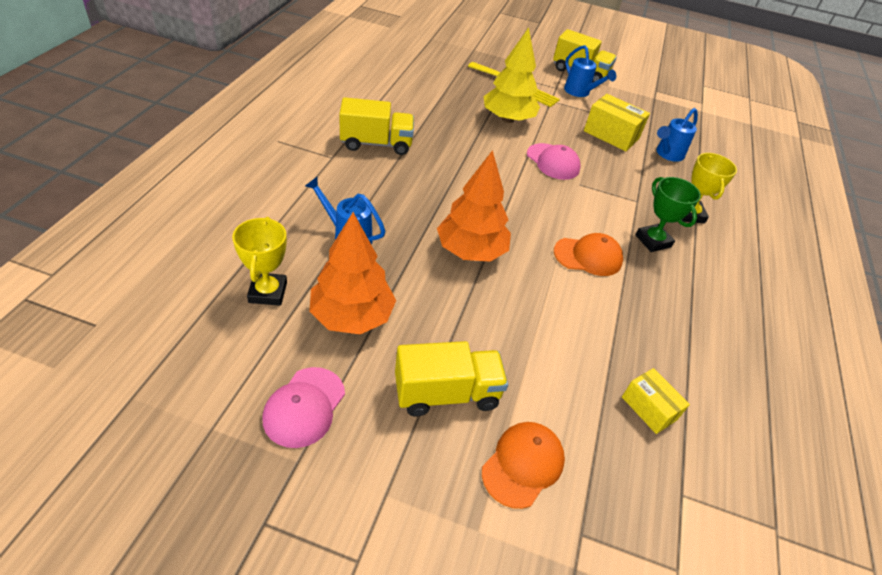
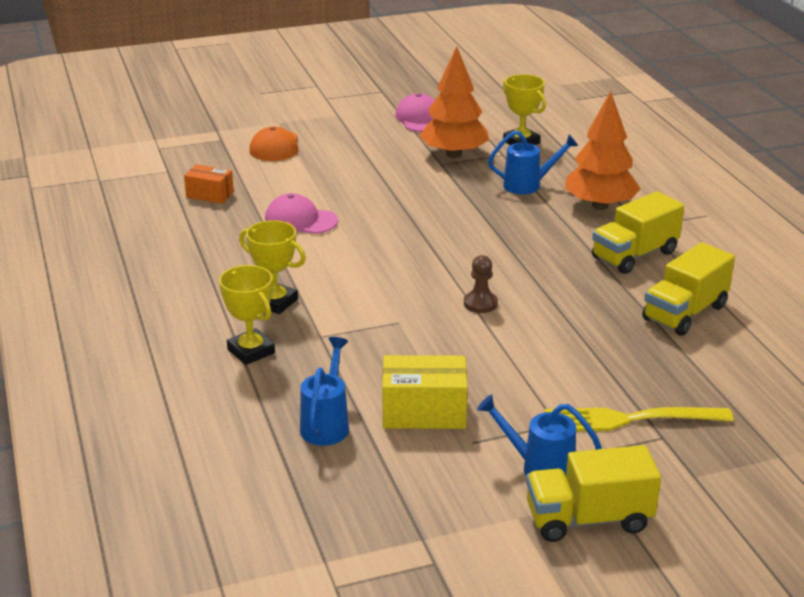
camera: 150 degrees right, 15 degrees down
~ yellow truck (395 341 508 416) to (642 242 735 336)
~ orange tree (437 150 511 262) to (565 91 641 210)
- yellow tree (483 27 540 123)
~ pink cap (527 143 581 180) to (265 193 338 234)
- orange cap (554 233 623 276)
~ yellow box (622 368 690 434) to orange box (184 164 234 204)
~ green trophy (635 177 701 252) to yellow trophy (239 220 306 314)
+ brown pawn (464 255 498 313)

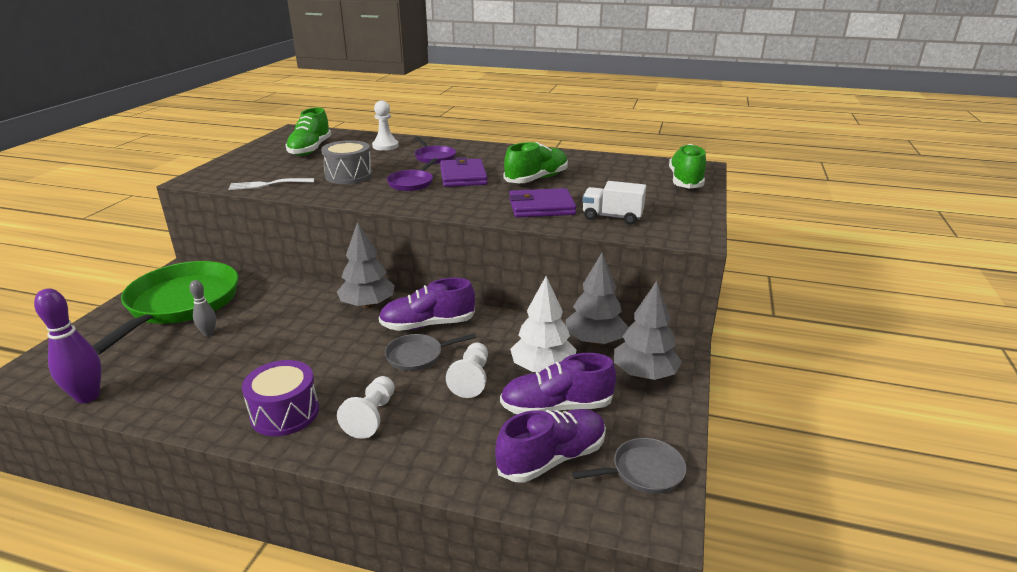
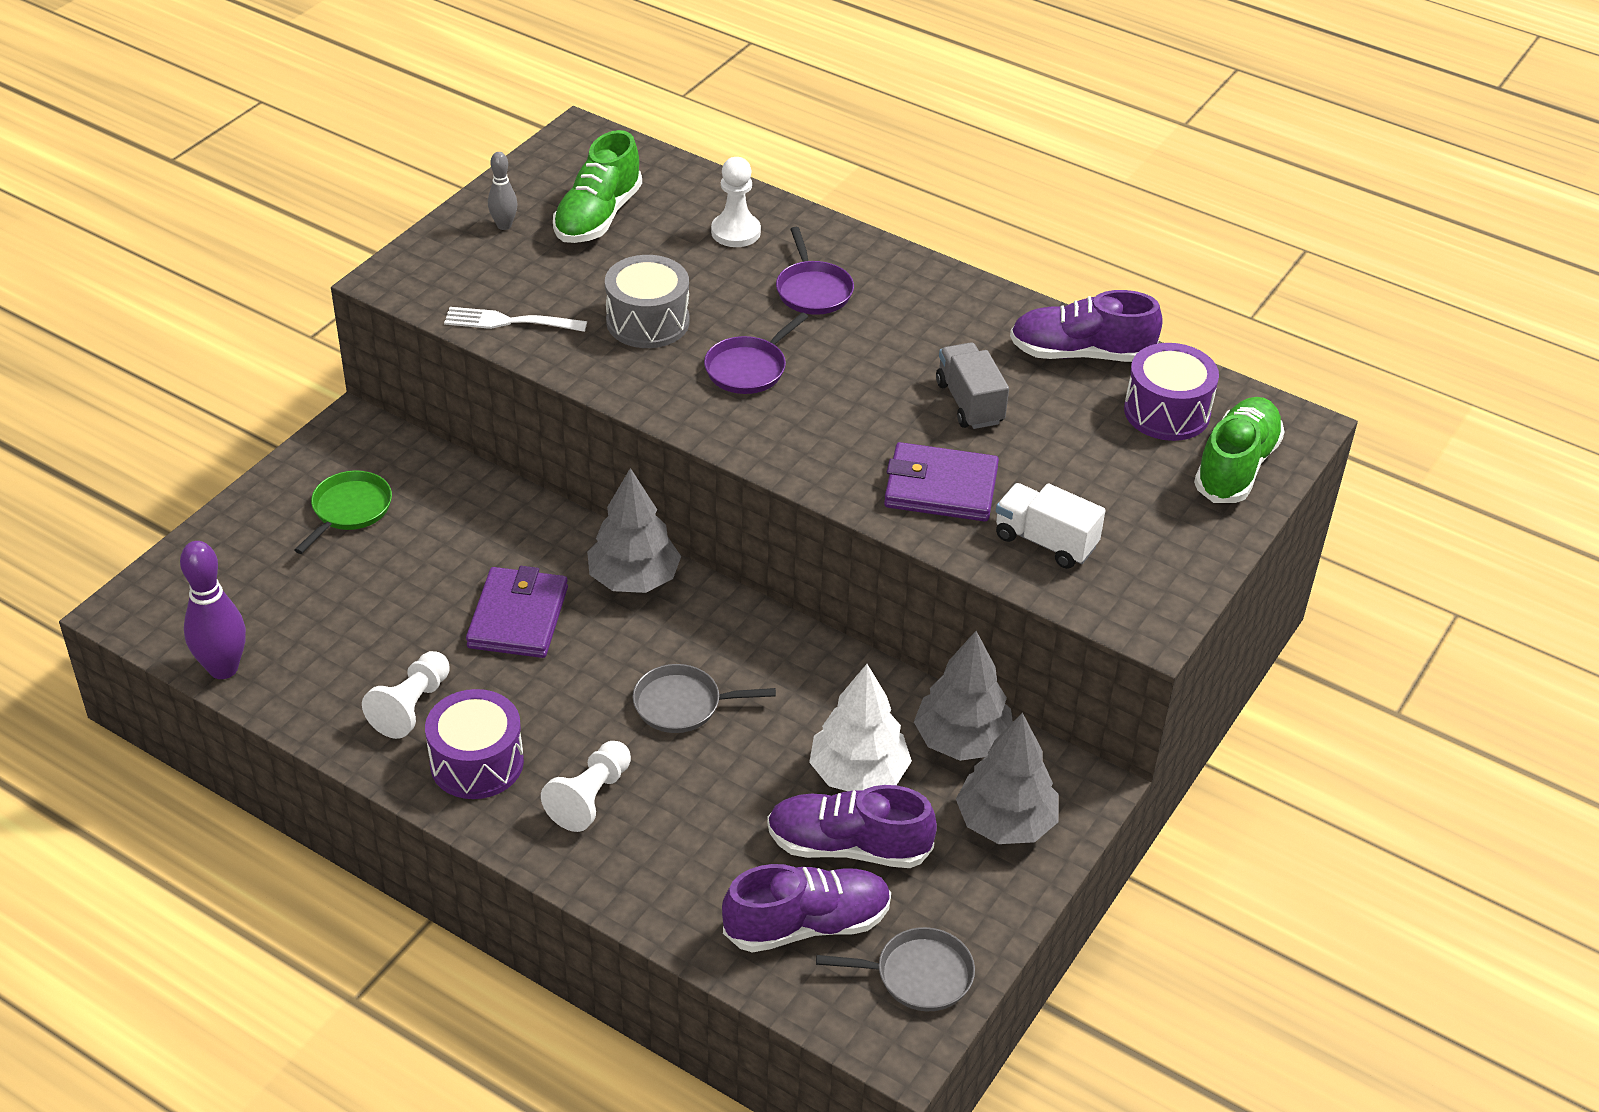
camera: 15 degrees right, 15 degrees up
~ green pan (92 261 238 355) = (295 471 392 554) x0.46
~ grey bowling pin (189 280 216 337) to (488 152 518 230)
~ purple shoe (379 278 475 331) to (1010 290 1163 362)
~ purple wallet (440 157 488 187) to (466 566 568 658)
~ white pawn (446 342 488 398) to (362 651 450 739)
~ green shoe (504 142 568 183) to grey truck (936 342 1009 429)
+ purple drum (1124 343 1219 441)

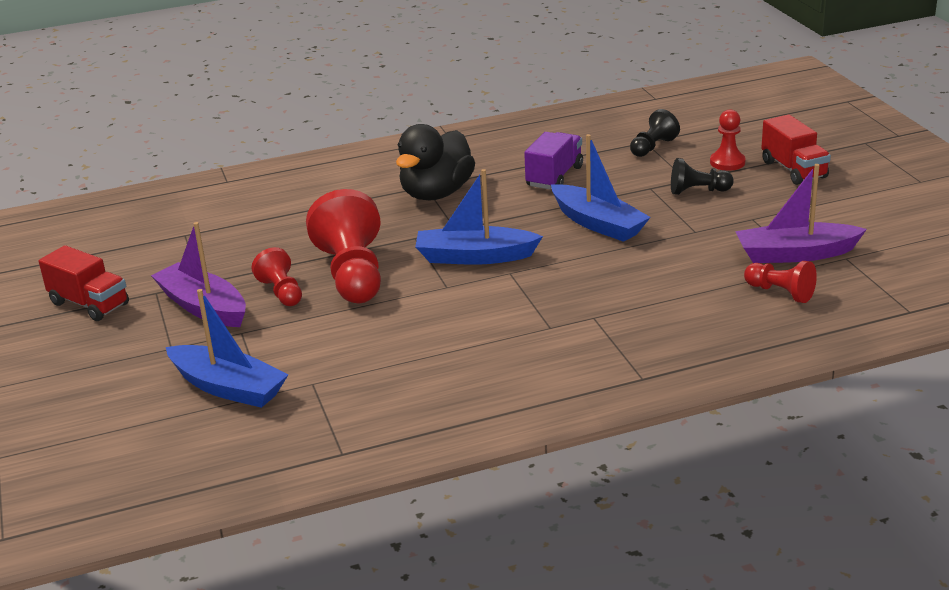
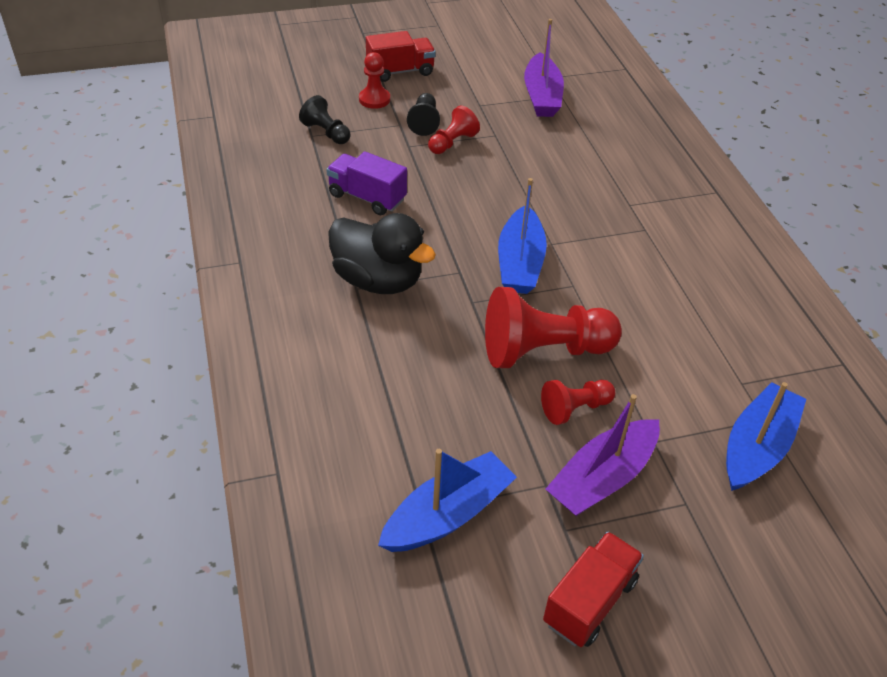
camera: 90 degrees left, 15 degrees up
~ blue boat (551 134 651 242) to (378 449 517 552)
~ red pawn (744 261 817 303) to (428 106 480 154)

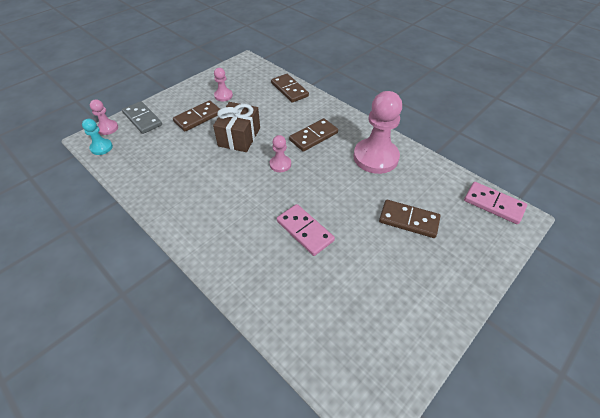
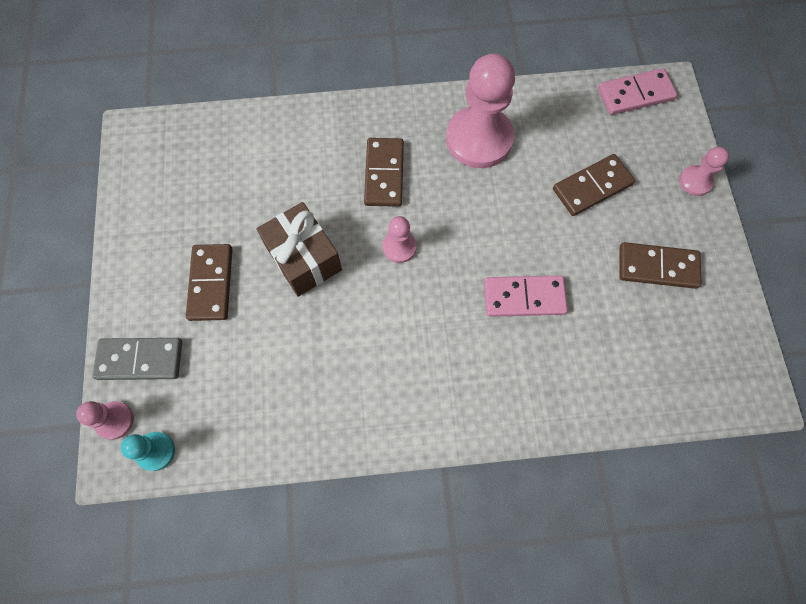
camera: 50 degrees left, 20 degrees up
~ pink pawn (214 68 233 101) to (679 147 729 196)
~ brown domino (271 74 309 103) to (619 242 702 289)

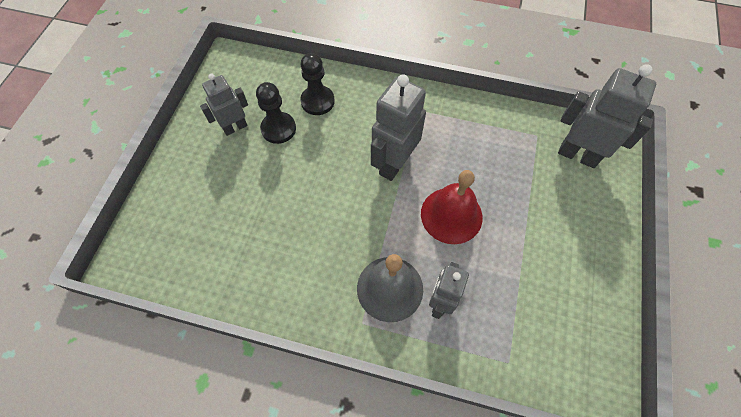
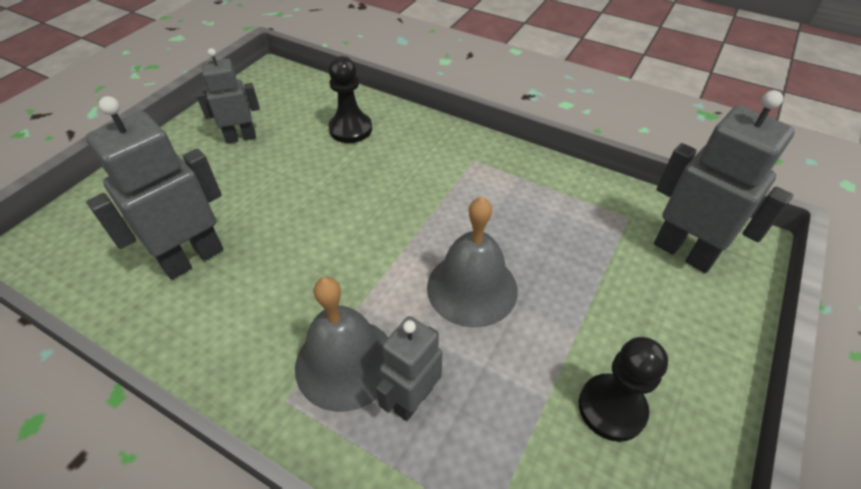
camera: 15 degrees right, 15 degrees down
~ black pawn (256 82 296 144) to (579 337 668 442)
~ grey robot (371 74 426 181) to (86 96 223 279)
~ red bell (421 170 483 244) to grey bell (427 197 518 328)

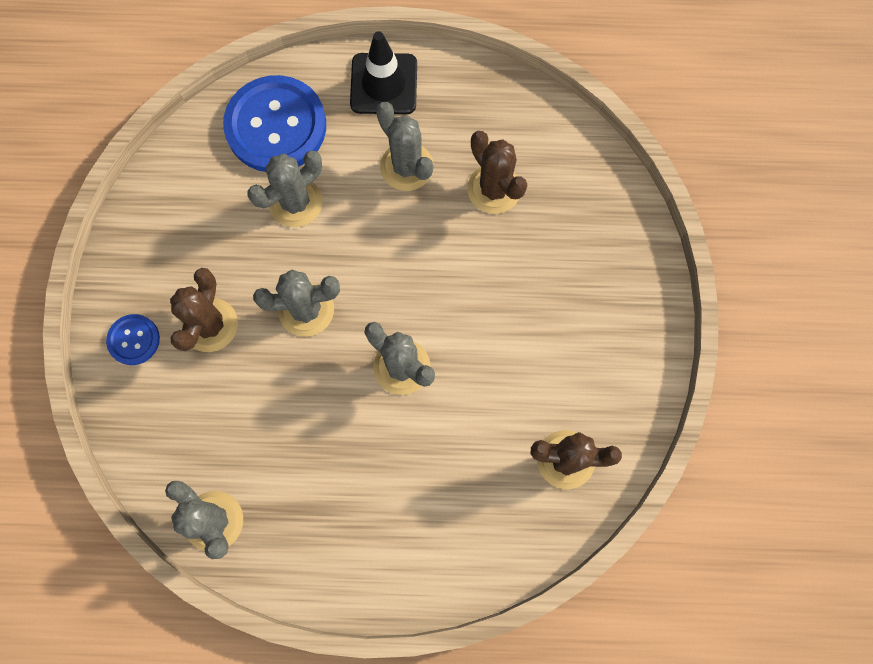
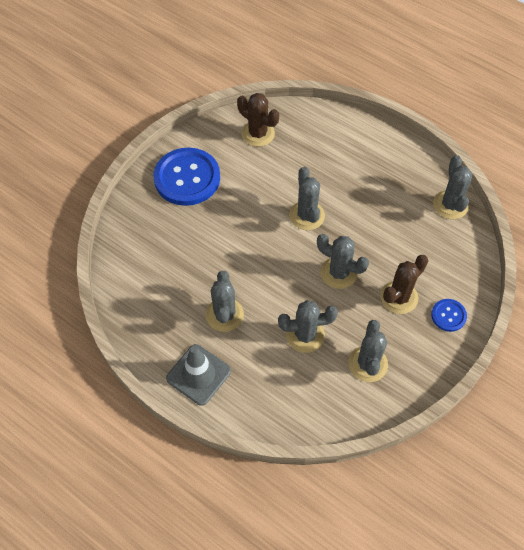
camera: 145 degrees left, 15 degrees down
~ blue button (223 75 326 172) to (154 148 220 206)
~ black traffic cone (350 31 417 114) to grey traffic cone (166 344 231 406)
- brown cactus (467 131 527 214)
+ grey cactus (348 320 388 382)

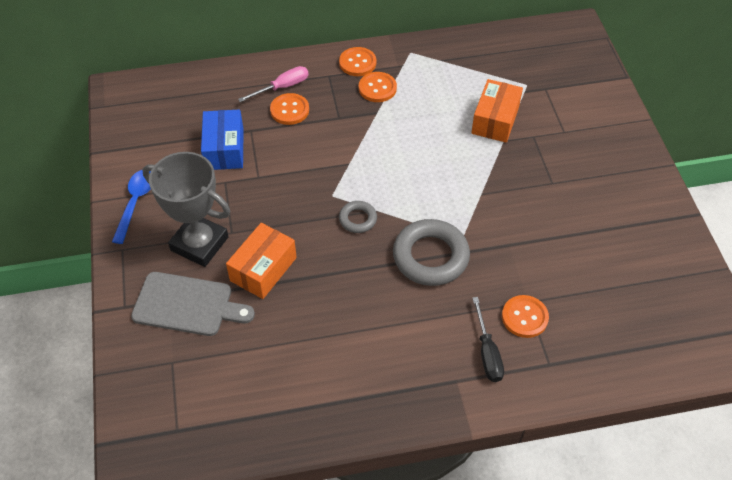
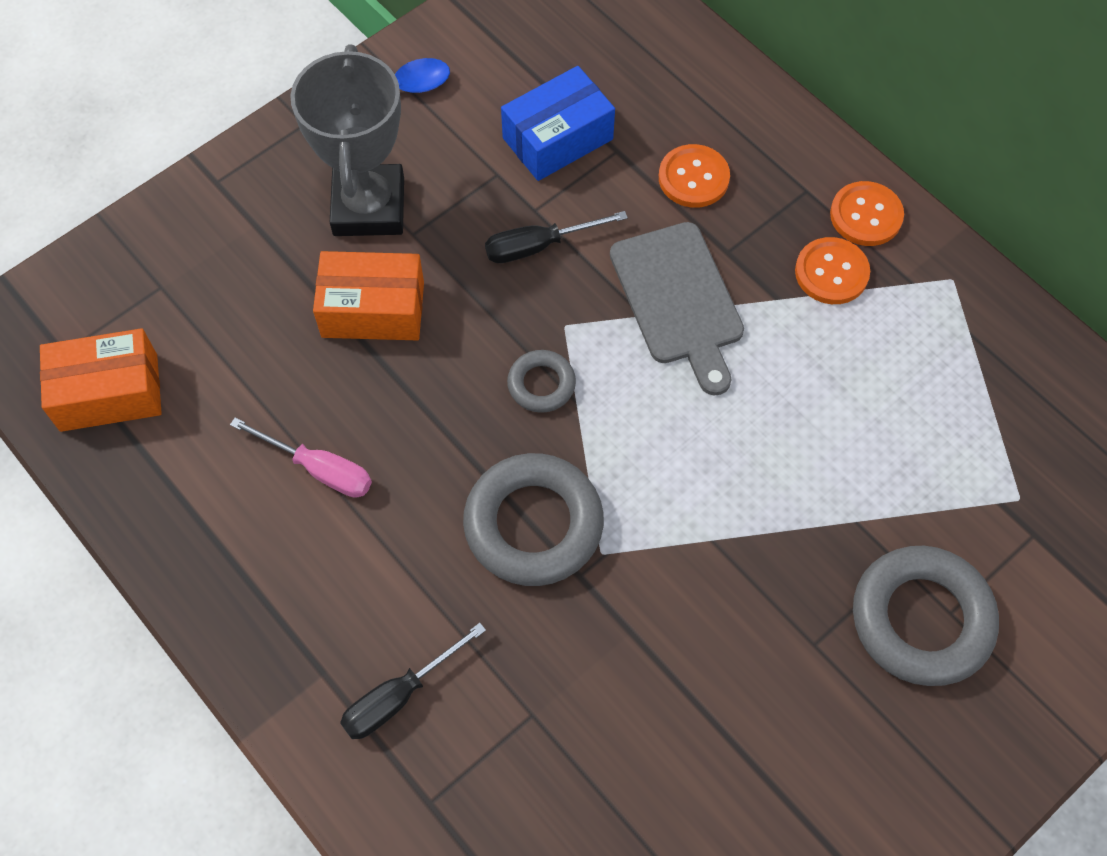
camera: 60 degrees right, 10 degrees up
~ grey cutting board (131 272 255 336) to (610 222 744 395)
~ pink screwdriver (238 66 309 102) to (230 418 372 498)
~ orange box (471 79 523 143) to (40 328 162 432)
- orange button (502 295 549 338)
+ black screwdriver (485 211 628 263)
+ grey ring (853 546 999 686)

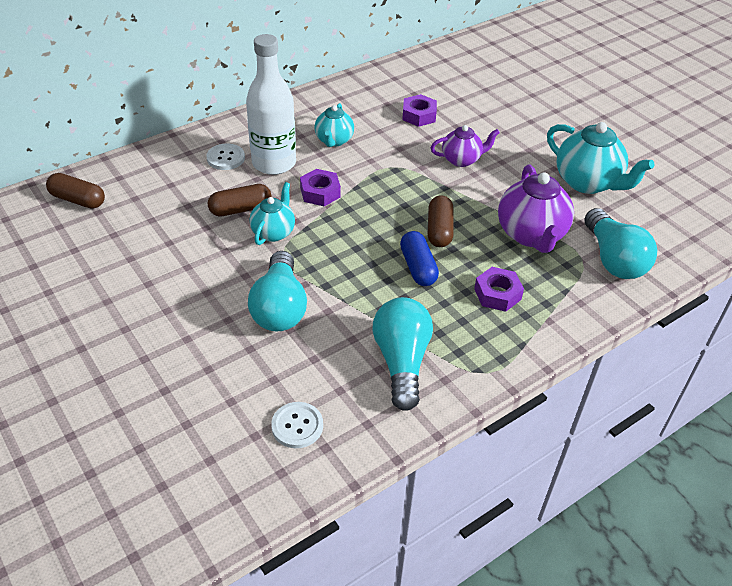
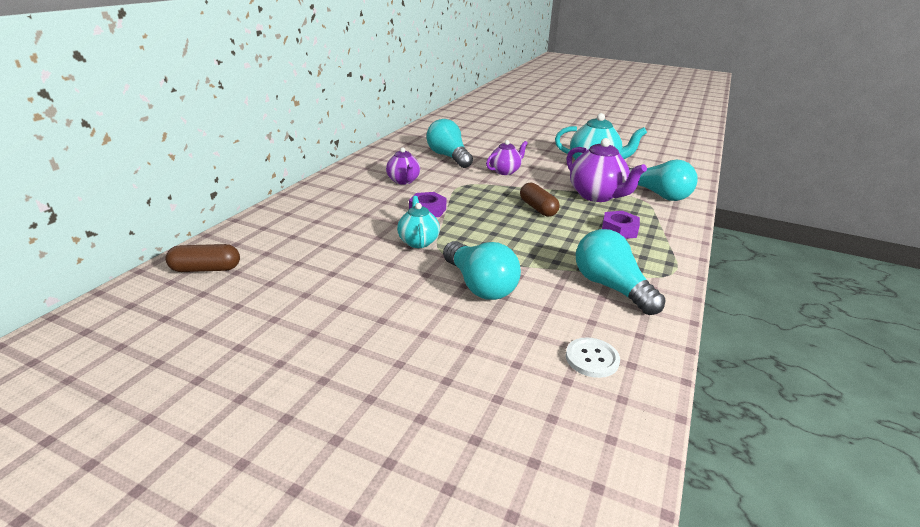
camera: 30 degrees left, 15 degrees down
- white button (206 144 245 170)
- brown capsule (208 184 272 217)
- white bottle (246 34 296 175)
~ turquoise teapot (314 103 354 147) to purple teapot (386 147 420 185)
- blue capsule (400 231 439 286)
~ purple nut (402 94 437 127) to turquoise light bulb (426 119 473 168)

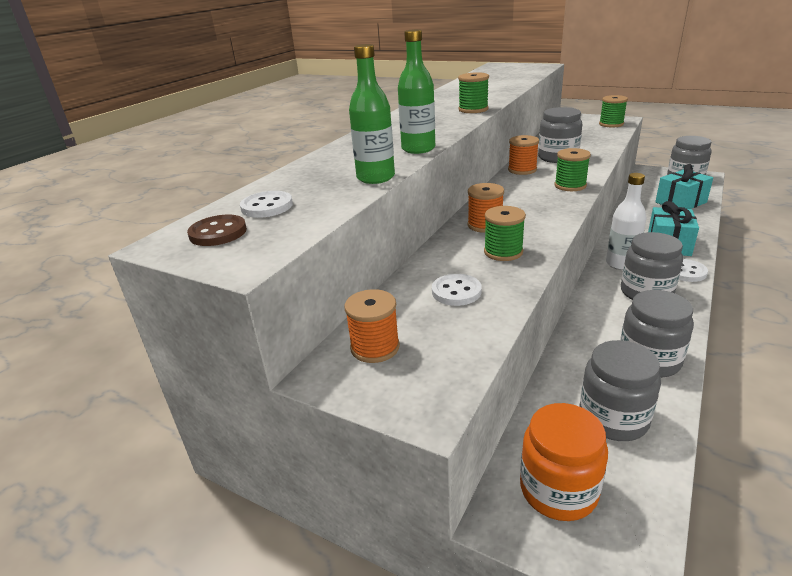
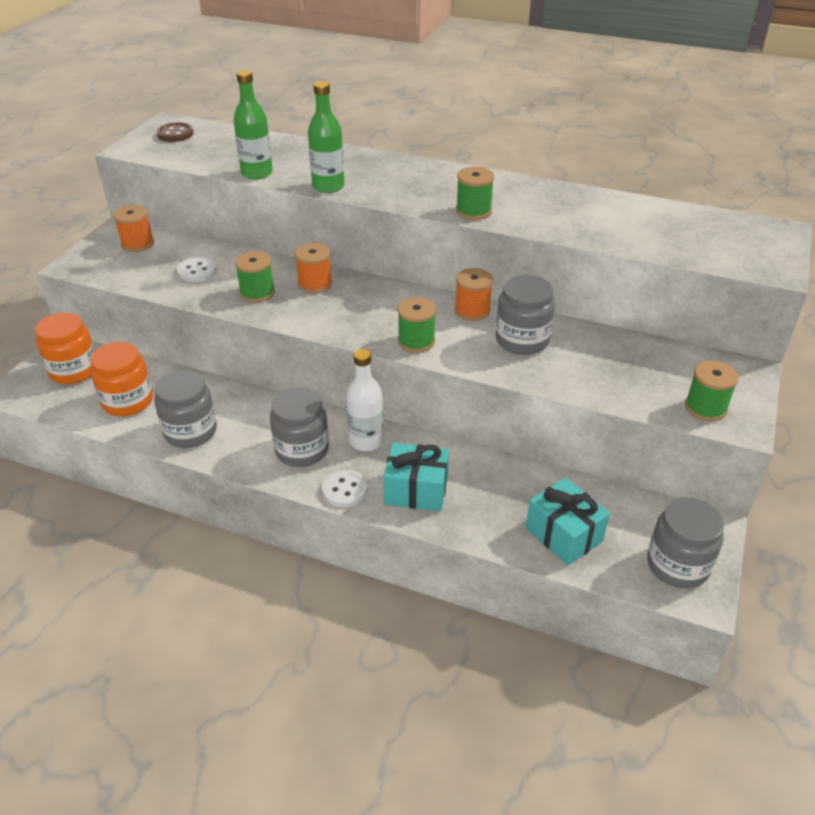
camera: 80 degrees right, 10 degrees up
- white button (240 191 293 218)
~ grey jar (579 340 661 441) to orange jar (90 342 153 417)

